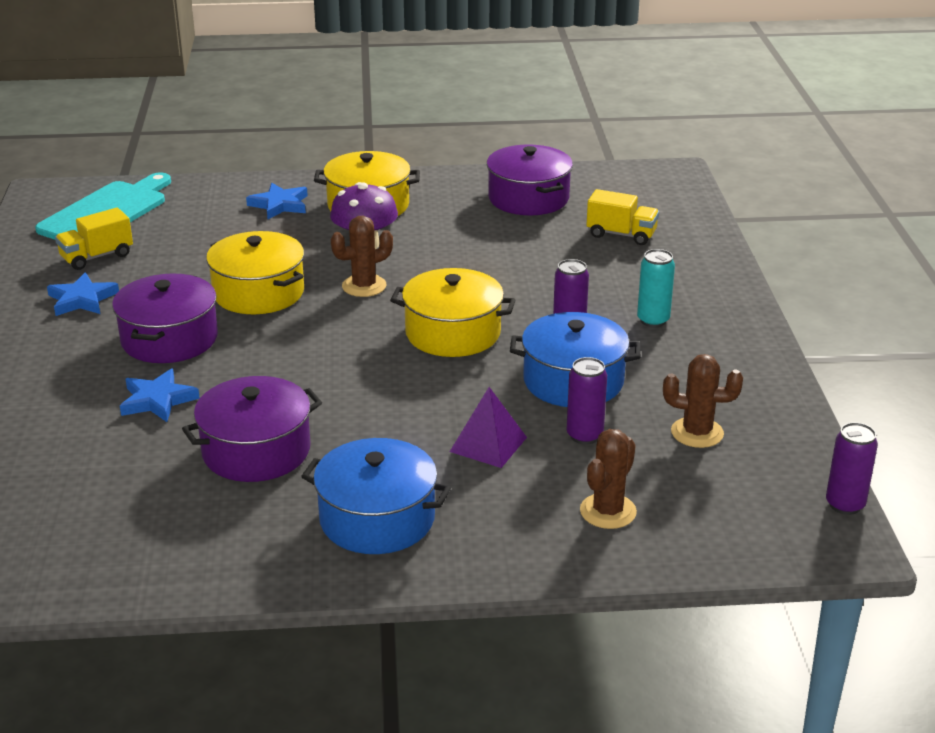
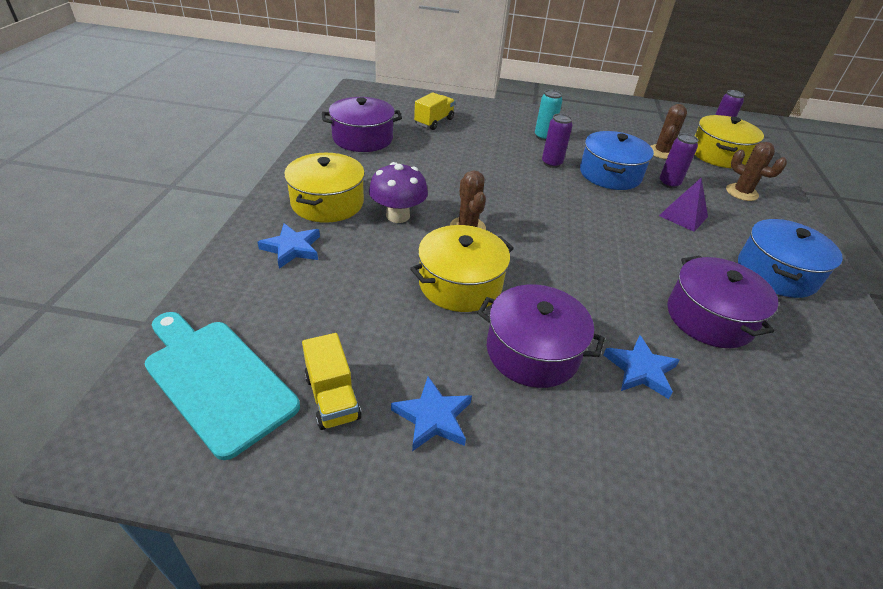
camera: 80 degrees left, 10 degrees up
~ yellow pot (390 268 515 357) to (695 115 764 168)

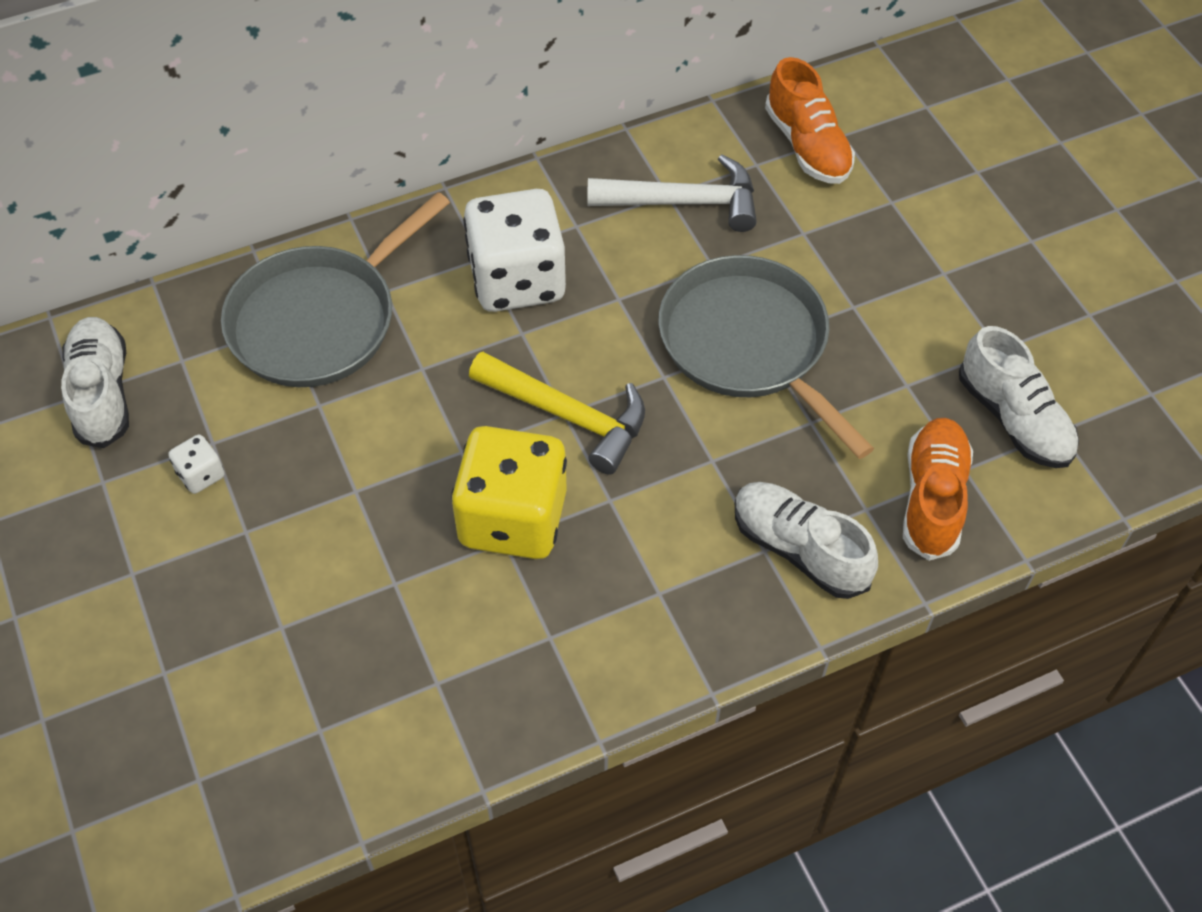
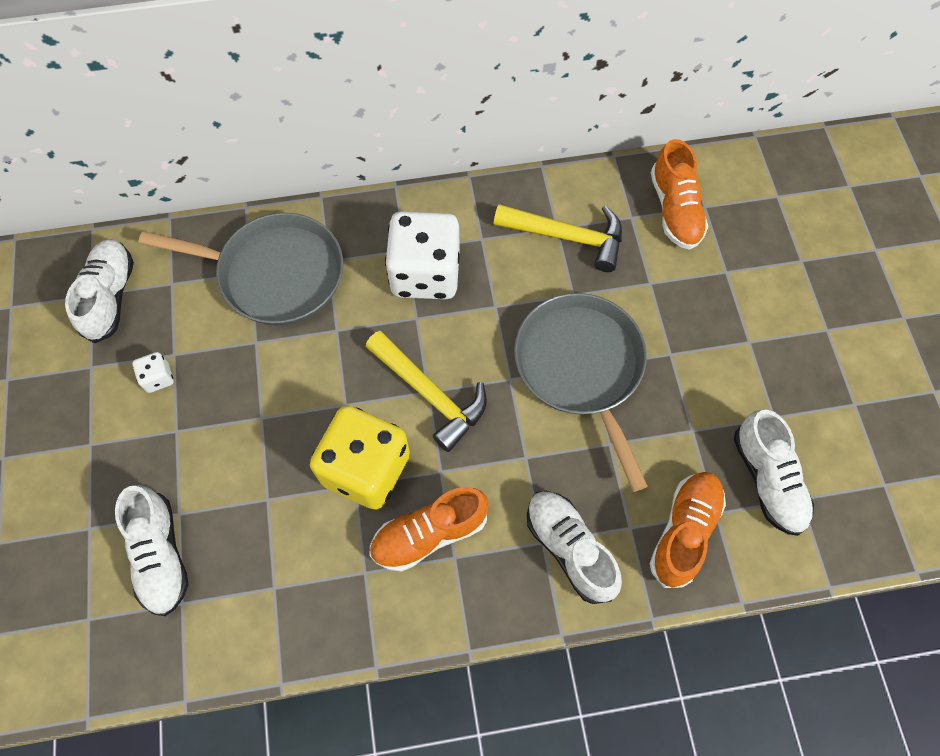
camera: 15 degrees right, 10 degrees up
~ grey pan (221 192 450 387) = (139 213 343 325) 135 degrees counterclockwise
~ white hammer (587 155 757 232) to yellow hammer (494 204 622 272)
+ white shoe (115 485 189 616)
+ orange shoe (369 487 489 571)

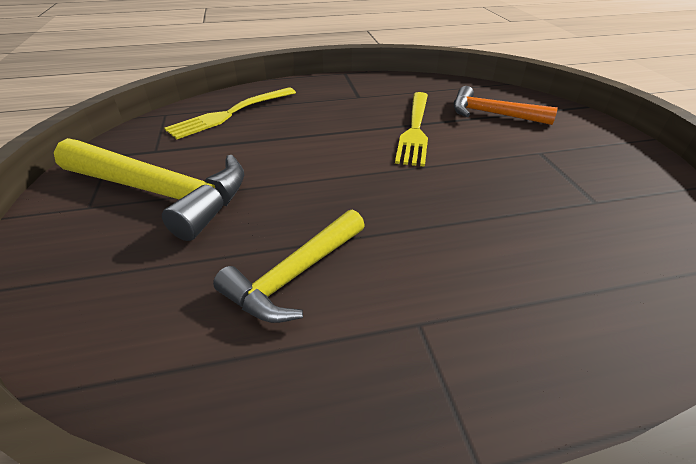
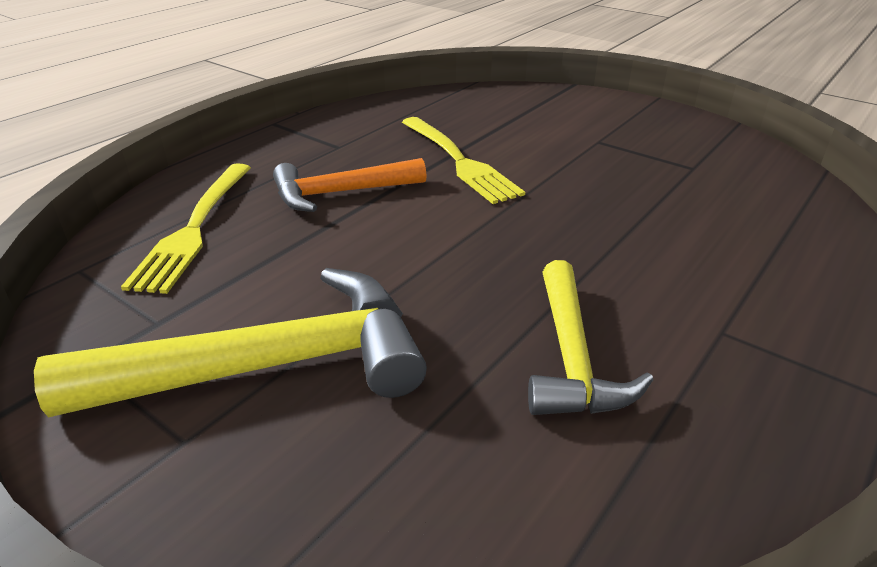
camera: 40 degrees left, 5 degrees down
~ orange hammer (454 86 558 125) to (273 158 427 212)

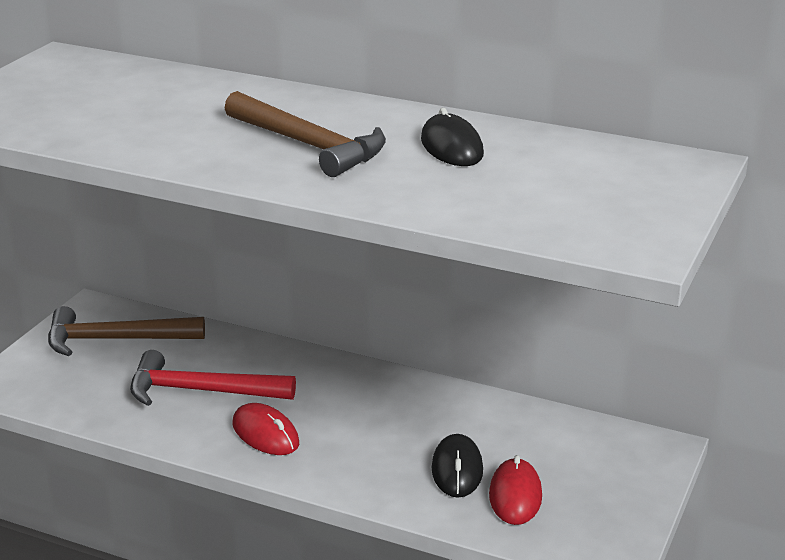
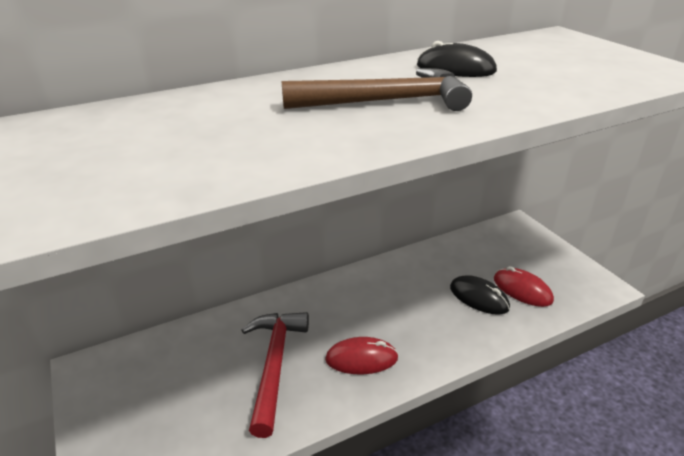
camera: 50 degrees left, 5 degrees up
- brown hammer (48 306 205 356)
~ red hammer (130 350 296 406) = (242 312 309 438) 135 degrees clockwise

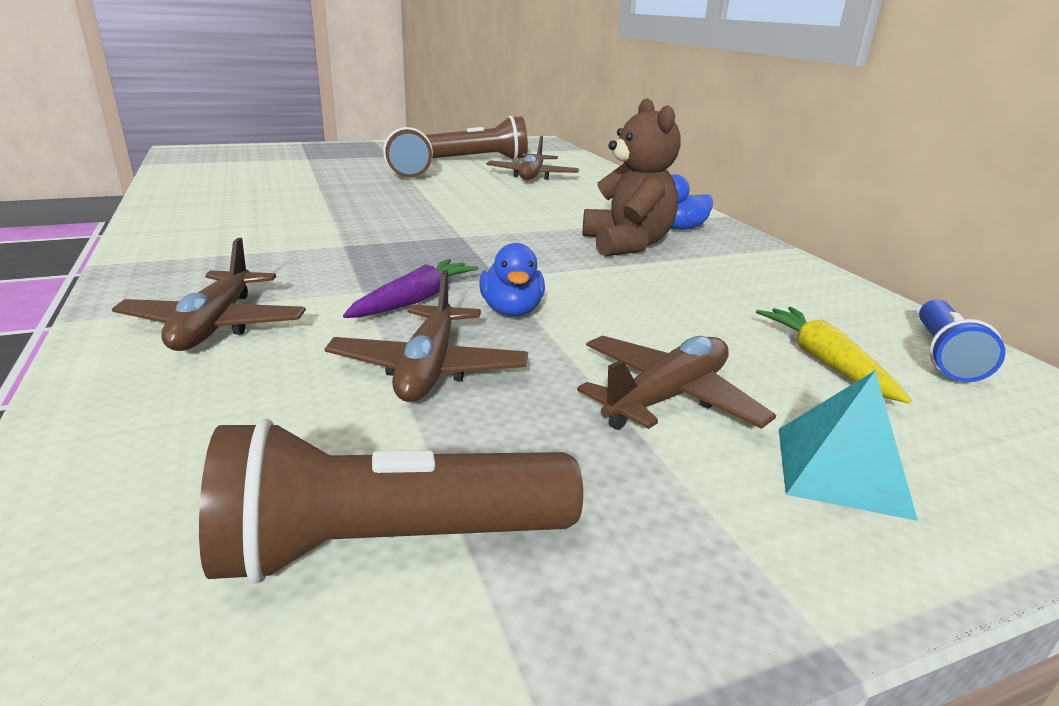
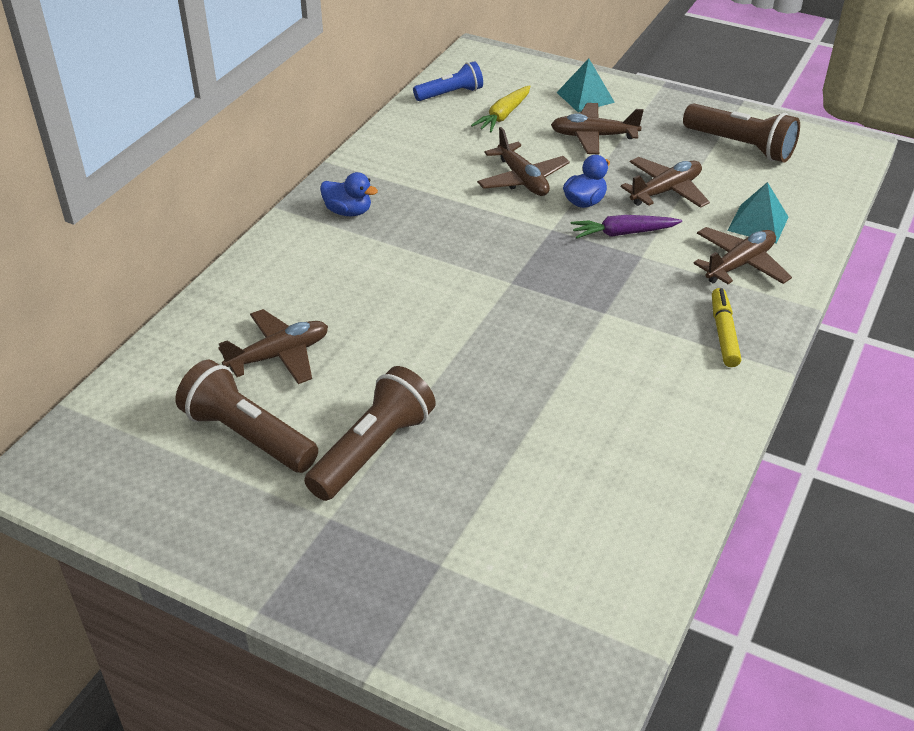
camera: 130 degrees left, 15 degrees up
- brown teddy bear (583 98 681 256)
+ brown plane (477 127 570 196)
+ yellow marker (712 288 741 367)
+ turquoise pyramid (728 182 788 244)

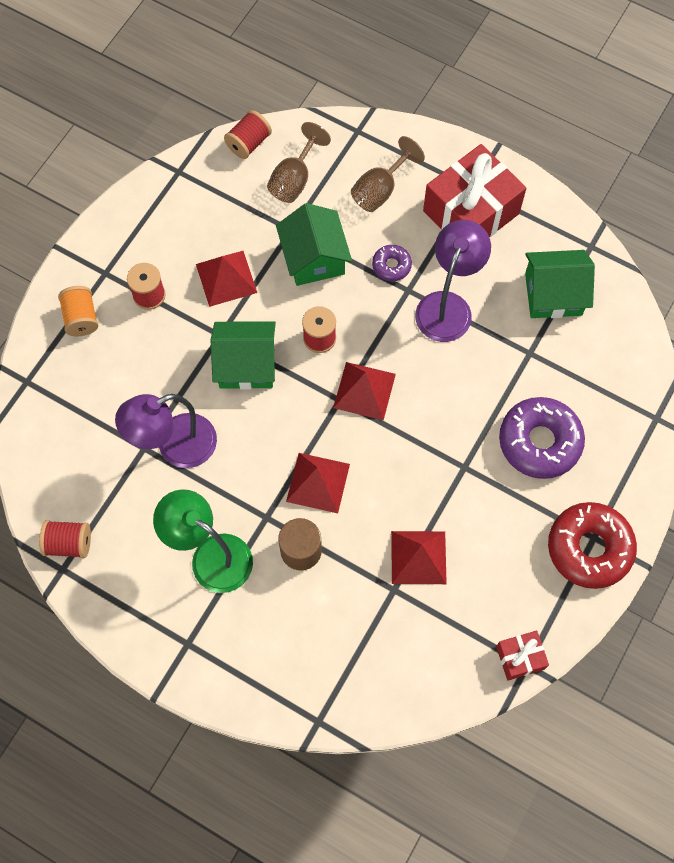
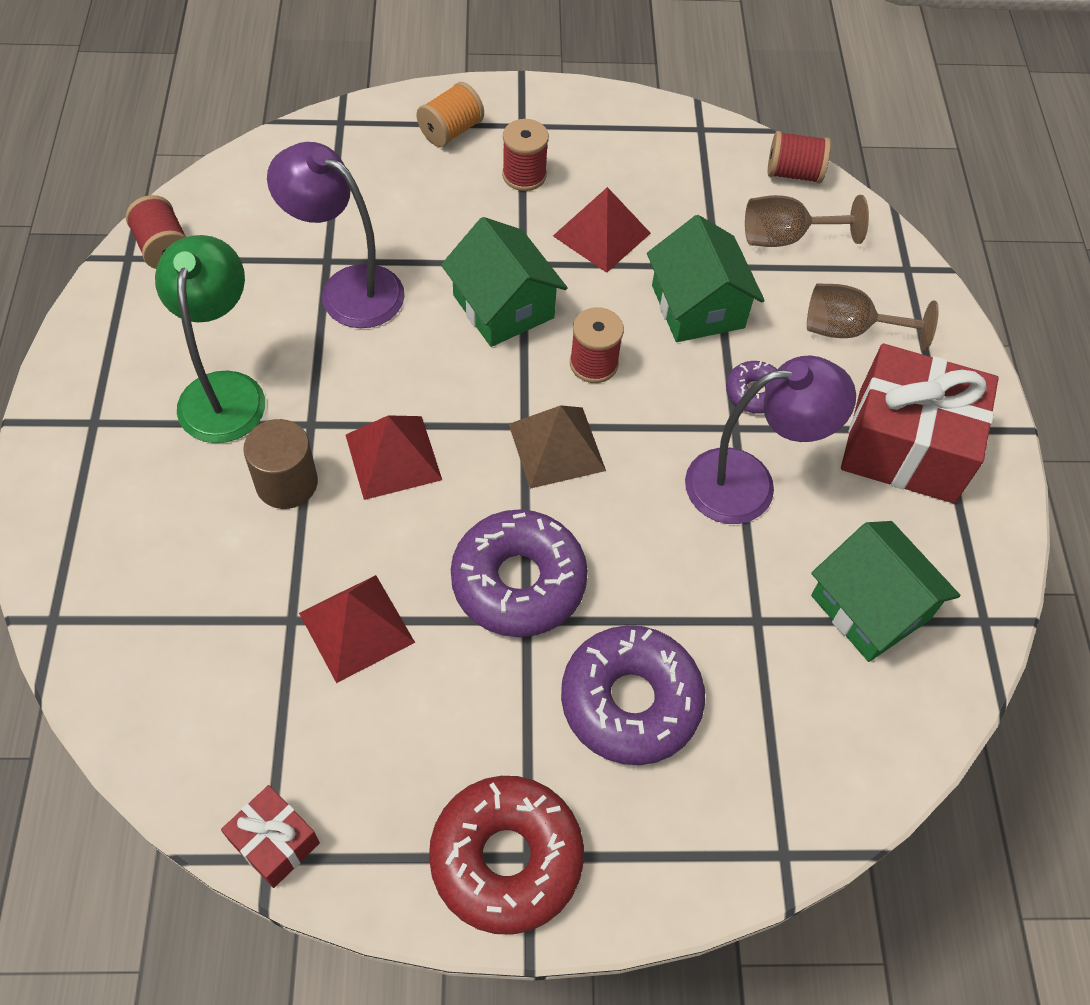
camera: 55 degrees right, 10 degrees down
~ green house (276 203 352 286) = (647 215 765 342) 60 degrees counterclockwise
~ red pyramid (333 362 396 420) to brown pyramid (509 405 606 489)
+ purple donut (451 509 588 637)

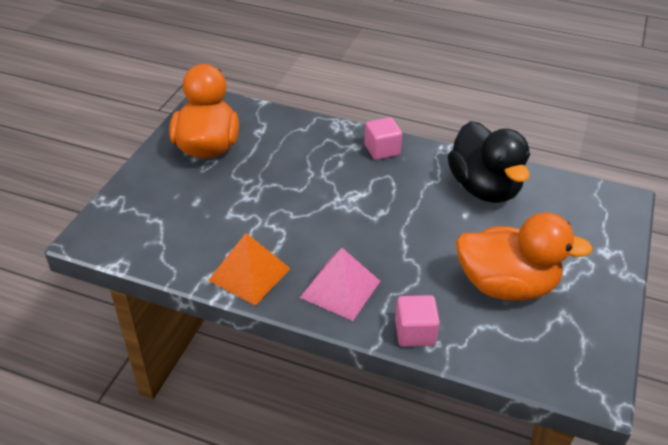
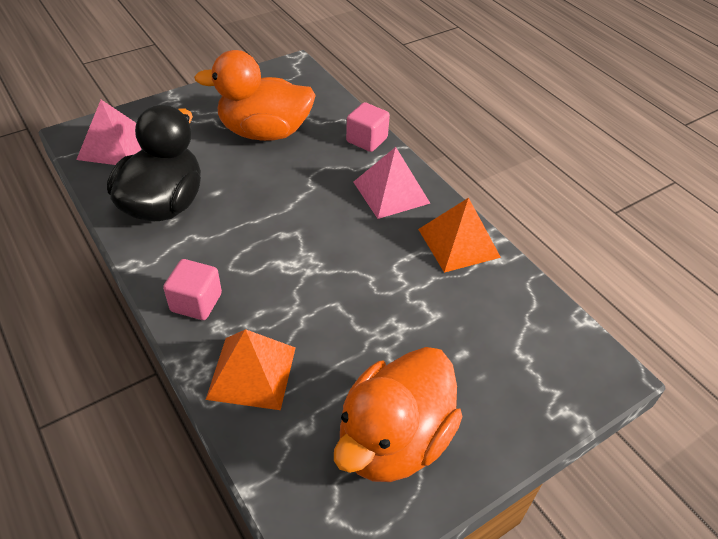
camera: 145 degrees left, 5 degrees up
~ orange duck (456 212 593 301) = (194 50 316 141) 45 degrees counterclockwise
+ pink pyramid (76 100 141 165)
+ orange pyramid (206 329 296 410)

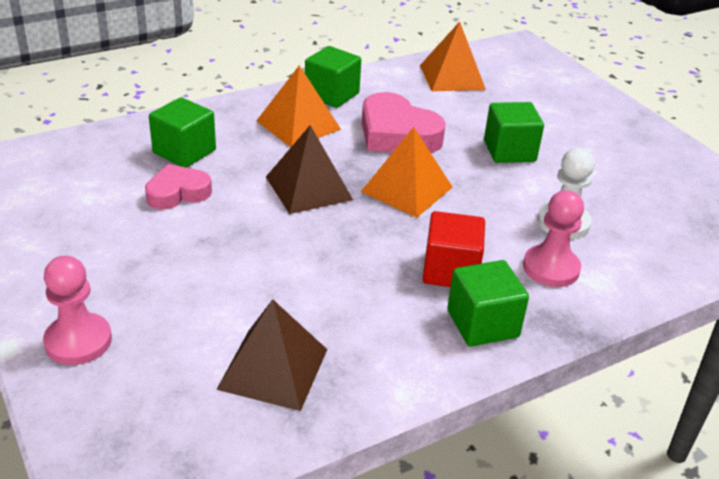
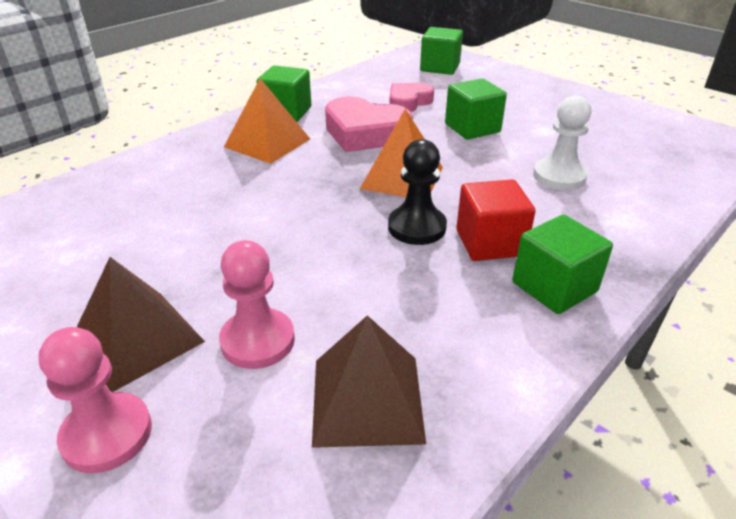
camera: 15 degrees left, 0 degrees up
~ pink heart (145 164 212 210) to (390 83 434 112)
~ green cube (149 97 216 168) to (420 27 463 75)
~ brown pyramid (266 125 353 214) to (77 257 205 392)
- orange pyramid (420 21 486 92)
~ pink pawn (523 190 584 287) to (219 240 295 369)
+ black pawn (388 139 447 245)

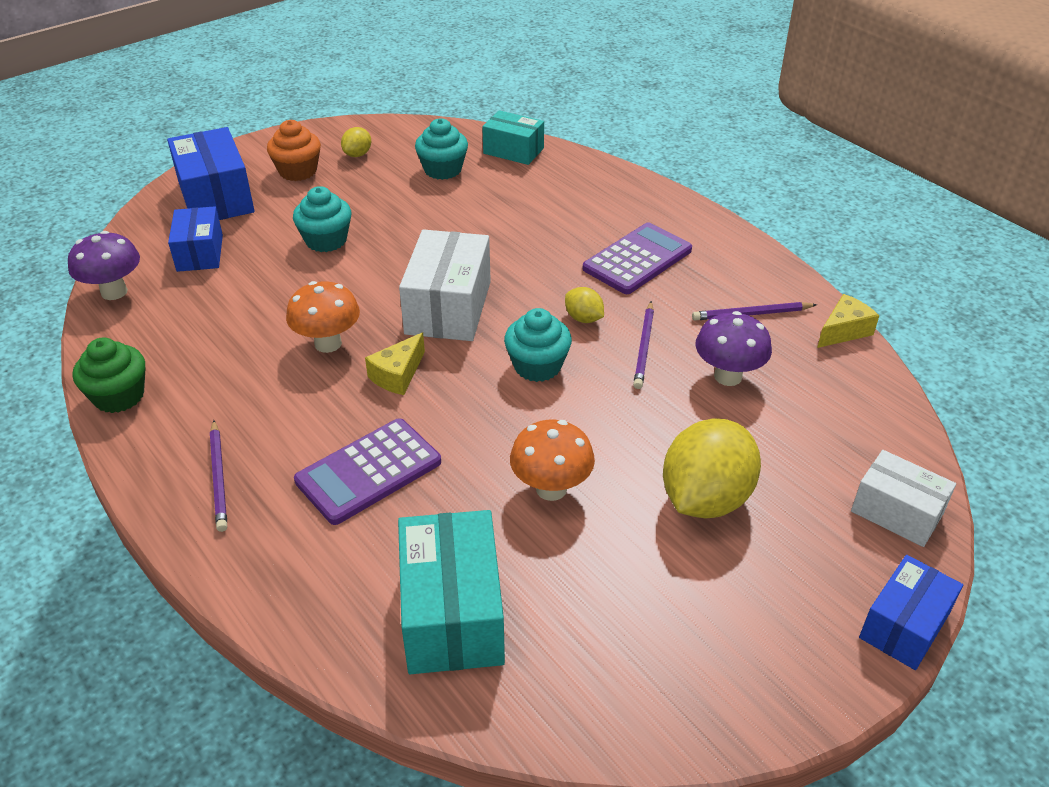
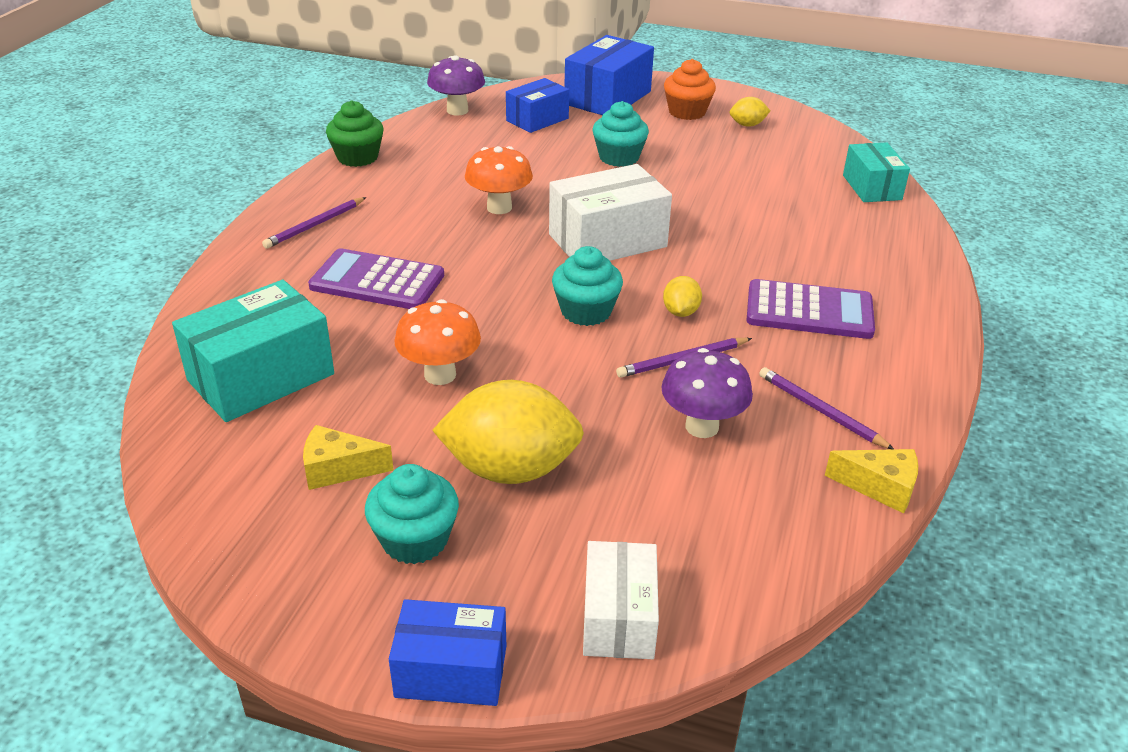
camera: 55 degrees right, 5 degrees down
~ yellow cheese (365 332 425 395) to (303 425 394 490)
~ turquoise cupcake (415 118 468 180) to (365 464 459 564)

